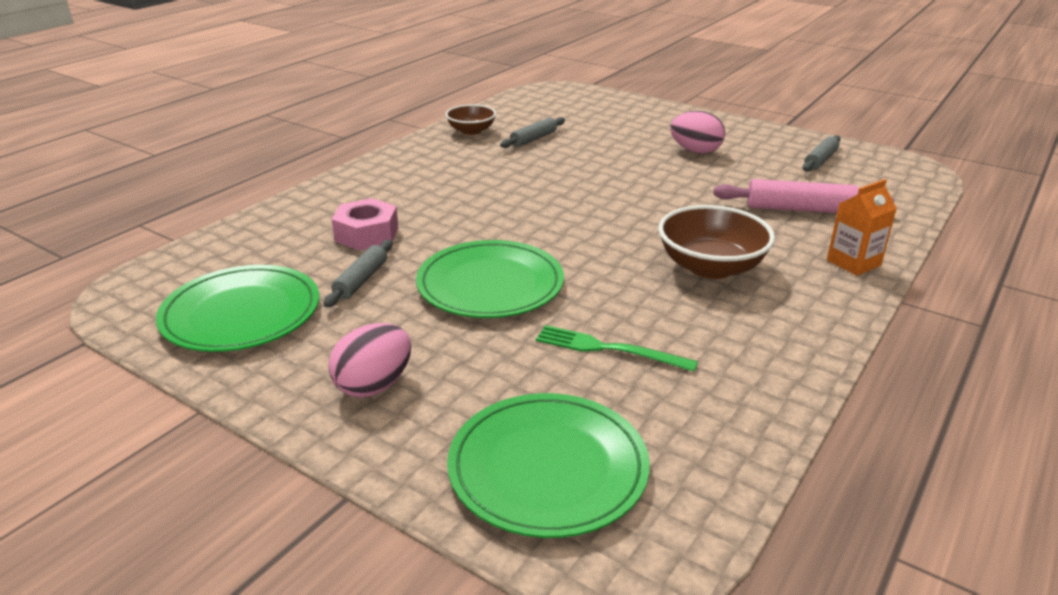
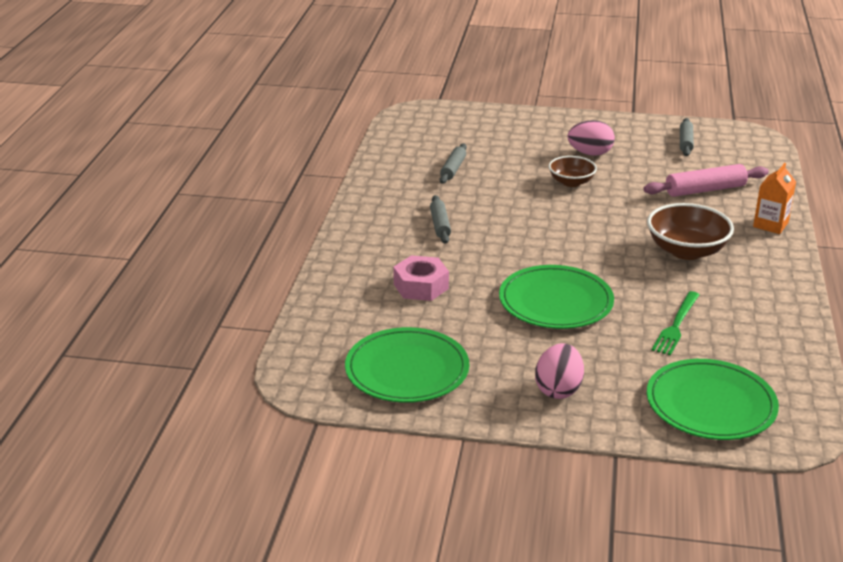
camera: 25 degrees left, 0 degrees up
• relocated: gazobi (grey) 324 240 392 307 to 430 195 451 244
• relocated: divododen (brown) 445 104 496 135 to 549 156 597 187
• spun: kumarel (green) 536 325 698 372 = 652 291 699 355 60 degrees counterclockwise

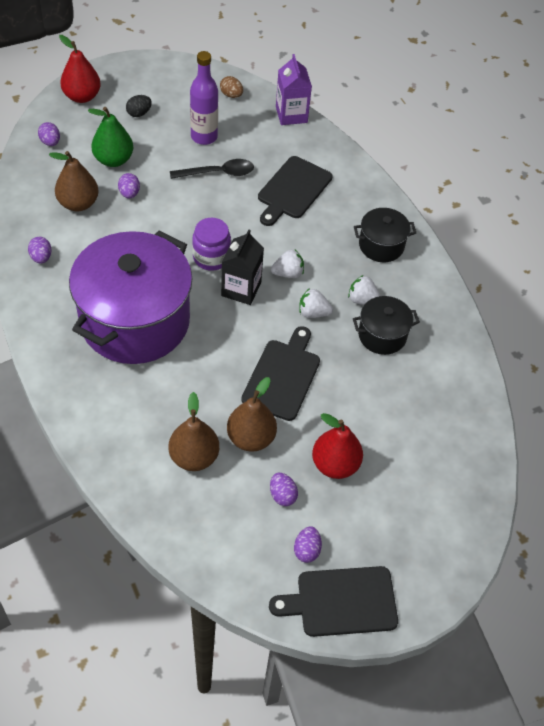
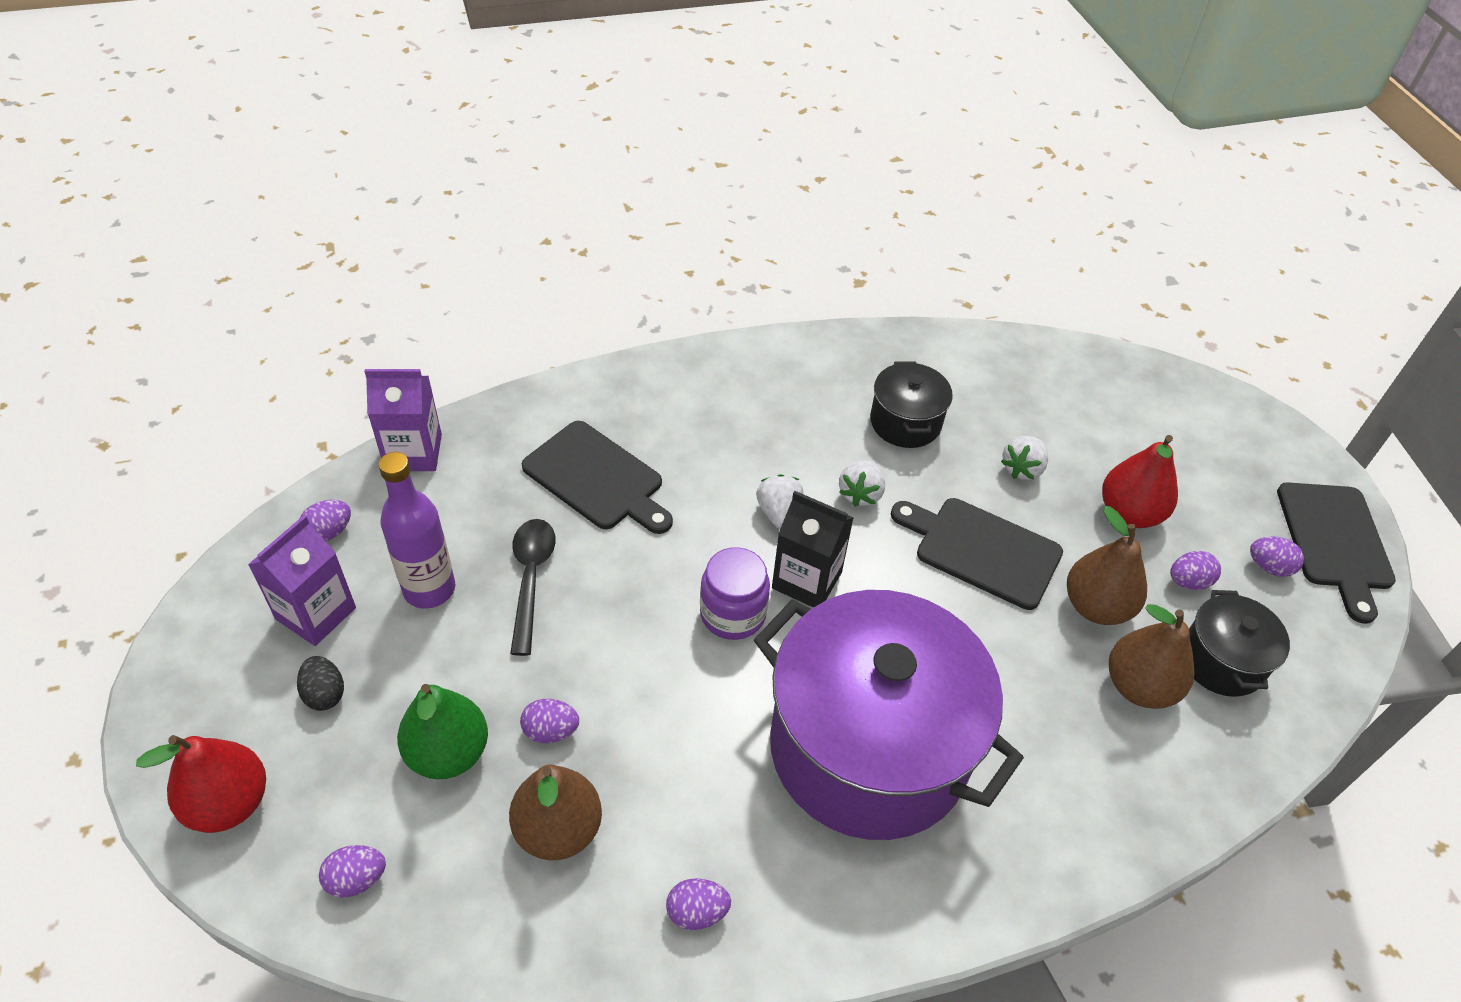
camera: 80 degrees left, 5 degrees down
• colour: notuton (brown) 220 76 243 98 to notuton (purple) 300 500 351 541
• relocated: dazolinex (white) 348 275 381 305 to 1001 436 1048 480
• relocated: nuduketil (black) 354 208 416 262 to 1189 590 1290 697
• appeared: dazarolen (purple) 248 515 356 646

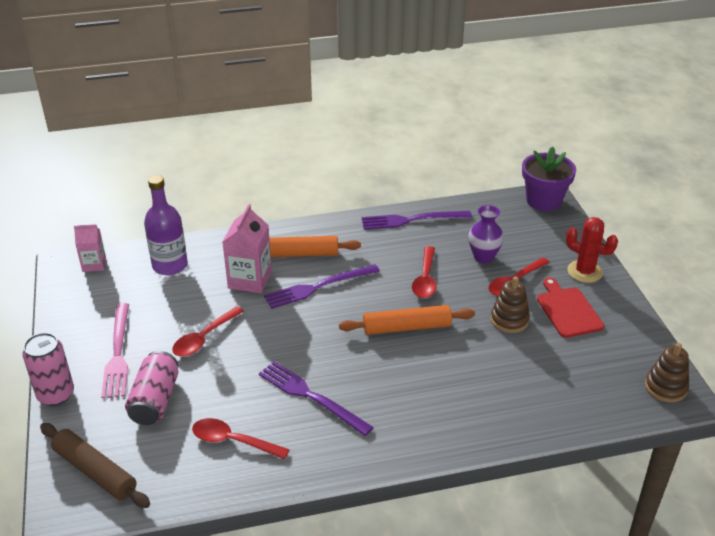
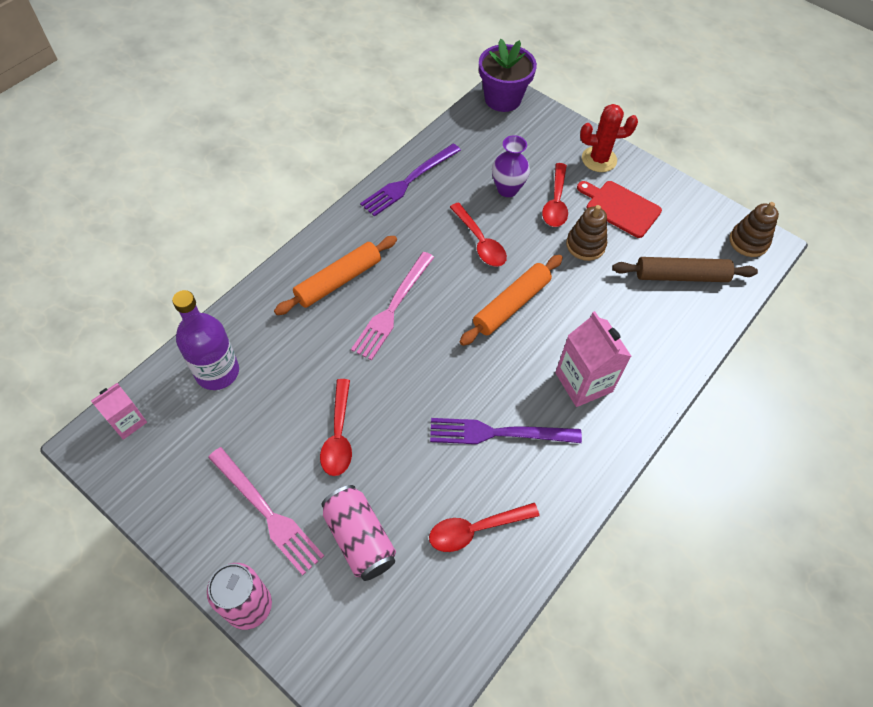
camera: 40 degrees left, 20 degrees up
• relocated: gazobi (brown) 40 423 150 508 to 612 257 758 282
• relocated: dazarolen (pink) 223 204 272 293 to 555 311 632 407
• colour: kumarel (purple) 264 264 380 309 to kumarel (pink) 351 252 434 360

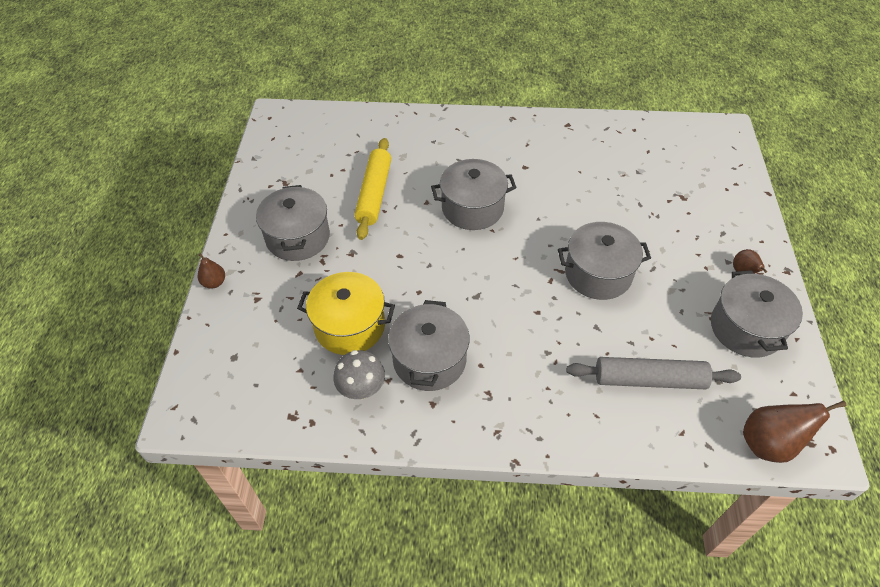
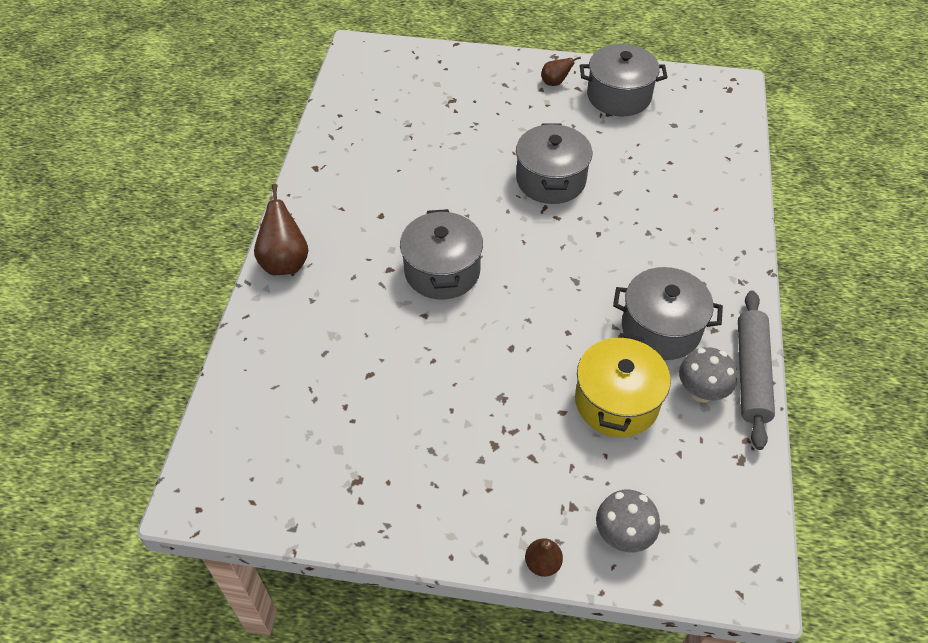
camera: 85 degrees left, 0 degrees up
• missing: nuduketil (grey) 256 185 330 261
• missing: gazobi (yellow) 354 138 391 240
• relocated: gazobi (grey) 566 357 741 389 to 738 291 775 450
• relocated: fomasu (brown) 743 401 847 463 to 254 184 309 275
• appeared: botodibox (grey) 596 490 660 552

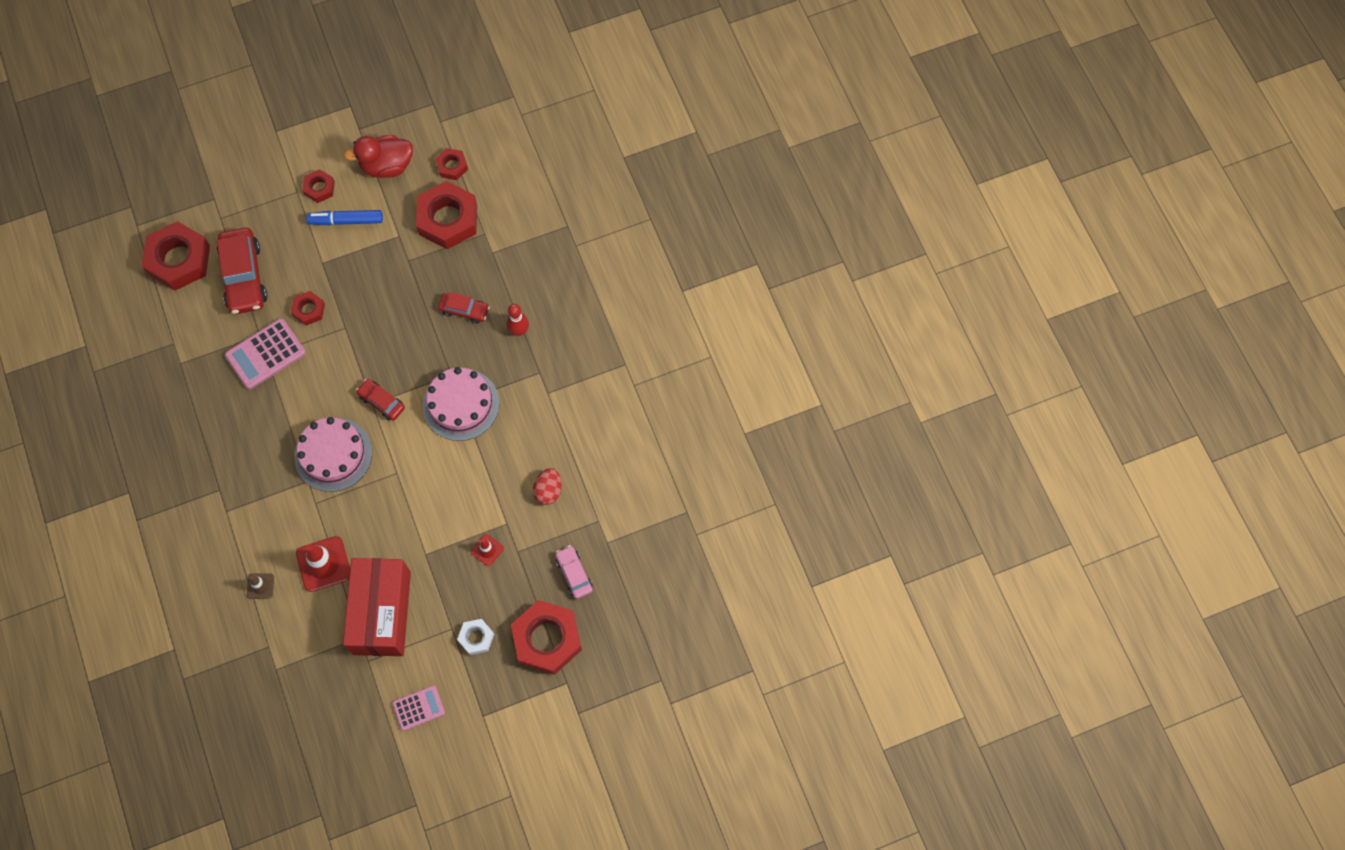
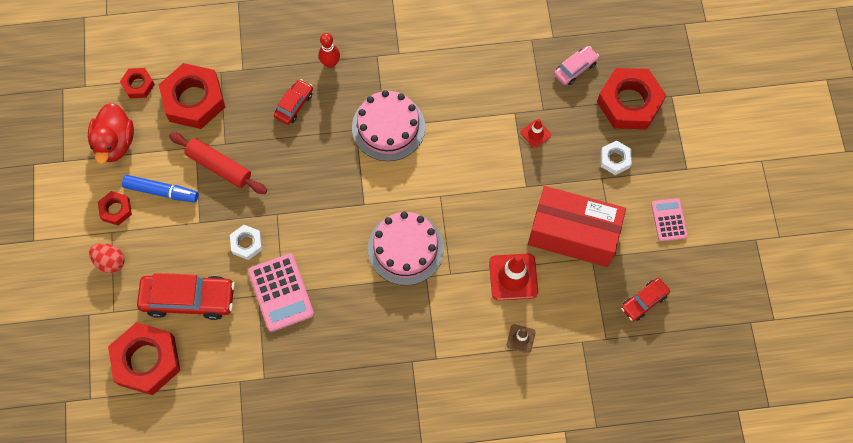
camera: 75 degrees left, 0 degrees up
• colour: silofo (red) 291 291 325 325 to silofo (white) 230 225 263 260
• spun: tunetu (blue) 306 210 383 226 = 122 175 198 203 90 degrees counterclockwise
• relocated: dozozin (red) 356 379 405 421 to 621 278 670 321
• relocated: notuton (red) 533 468 562 505 to 89 243 124 273
• spun: dozozin (pink) 555 545 593 599 = 554 46 599 85 150 degrees clockwise
• appeared: gazobi (red) 169 132 267 194

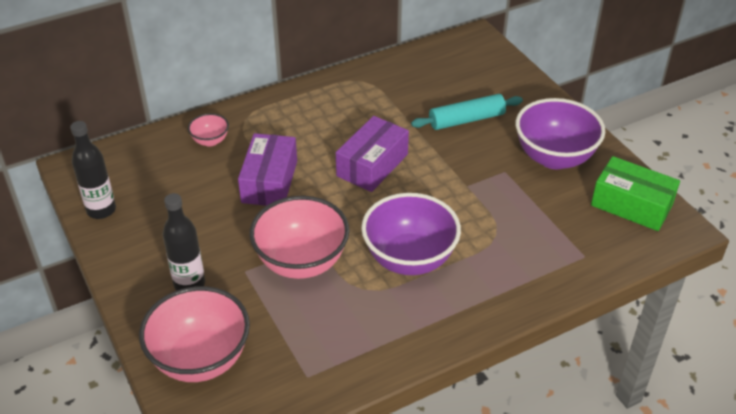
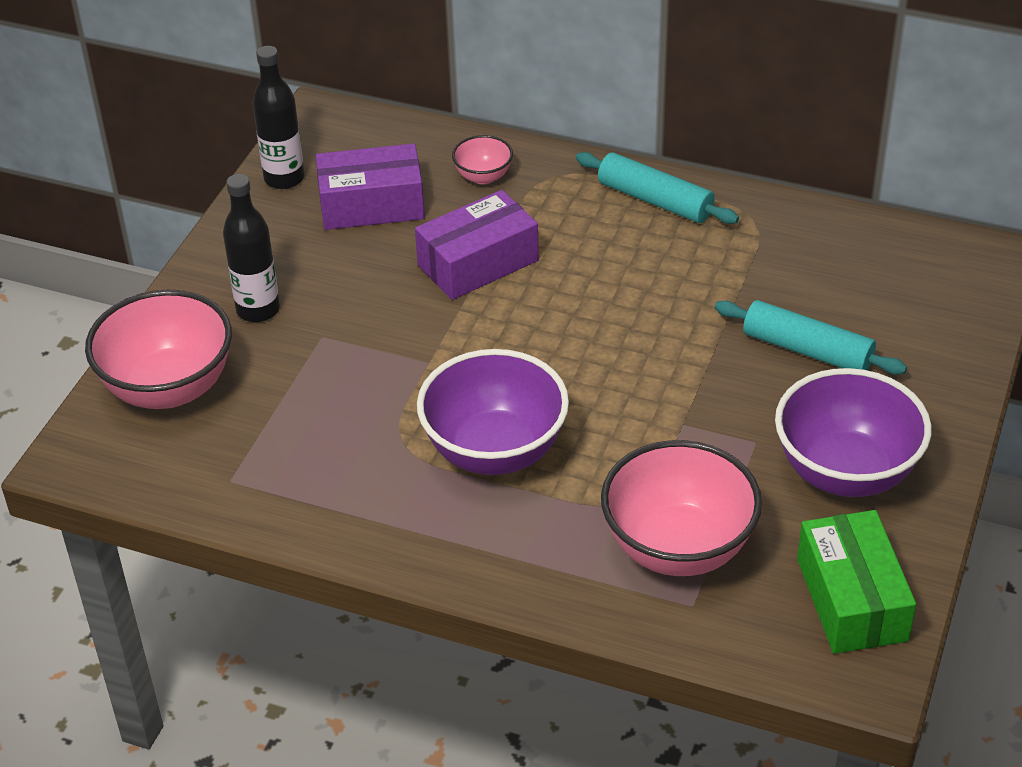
camera: 50 degrees right, 0 degrees up
• relocated: divododen (pink) 250 196 349 279 to 601 440 762 576
• relocated: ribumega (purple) 336 116 409 192 to 316 144 425 230
• appeared: gazobi (turquoise) 576 152 739 224

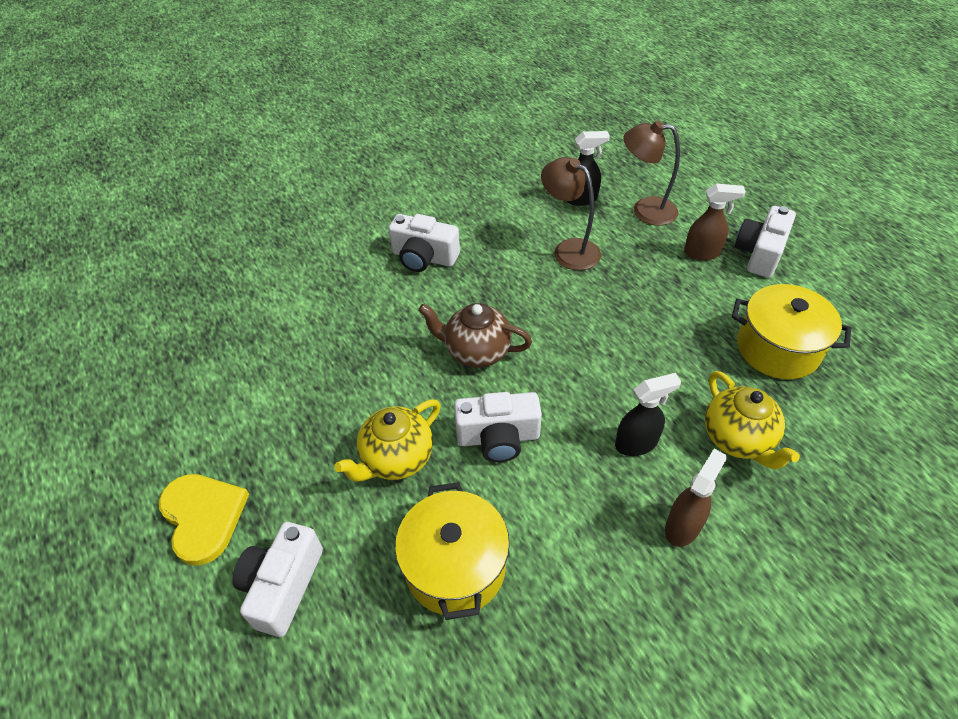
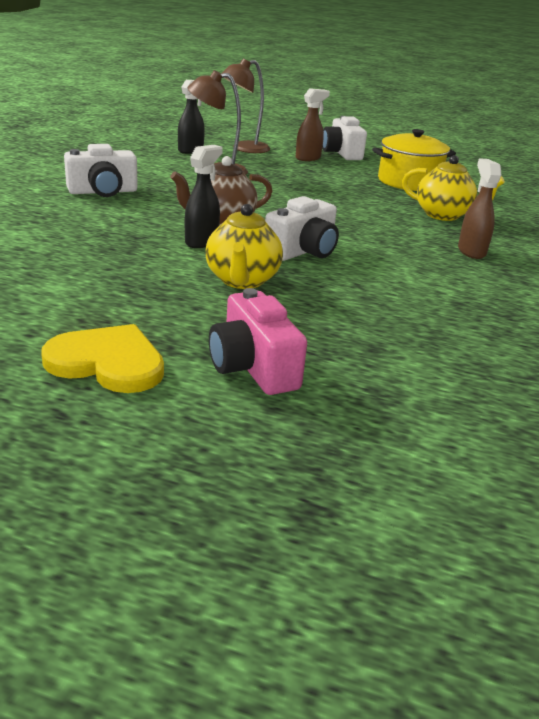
camera: 45 degrees left, 20 degrees down
• colour: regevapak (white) 233 522 323 637 to regevapak (pink) 209 288 307 395
• missing: nuduketil (yellow) 395 482 510 620
• relocated: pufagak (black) 615 373 682 456 to 185 145 223 248

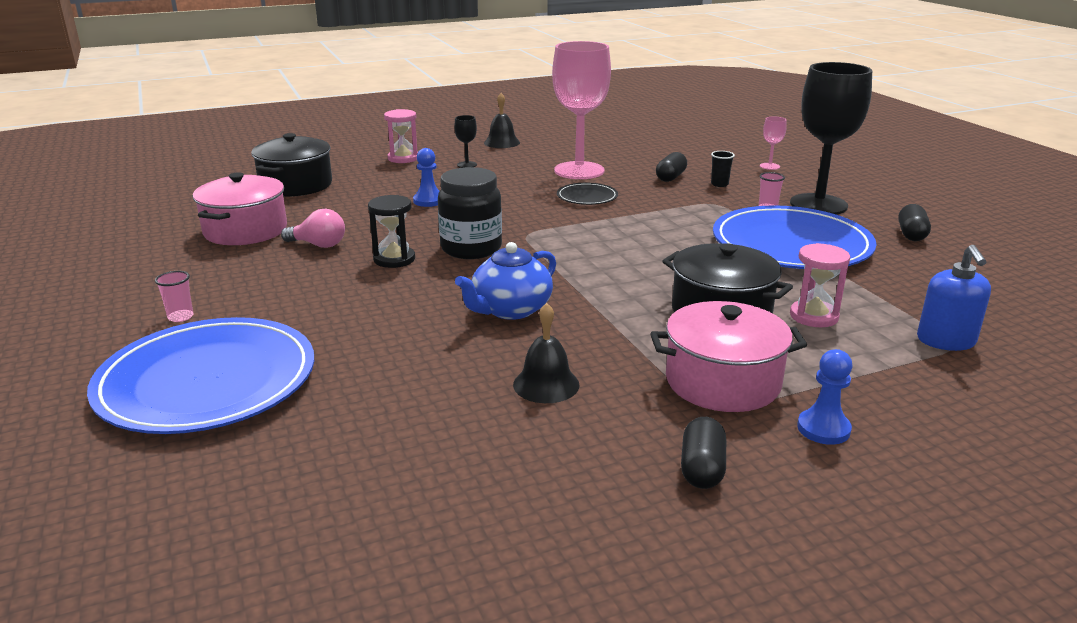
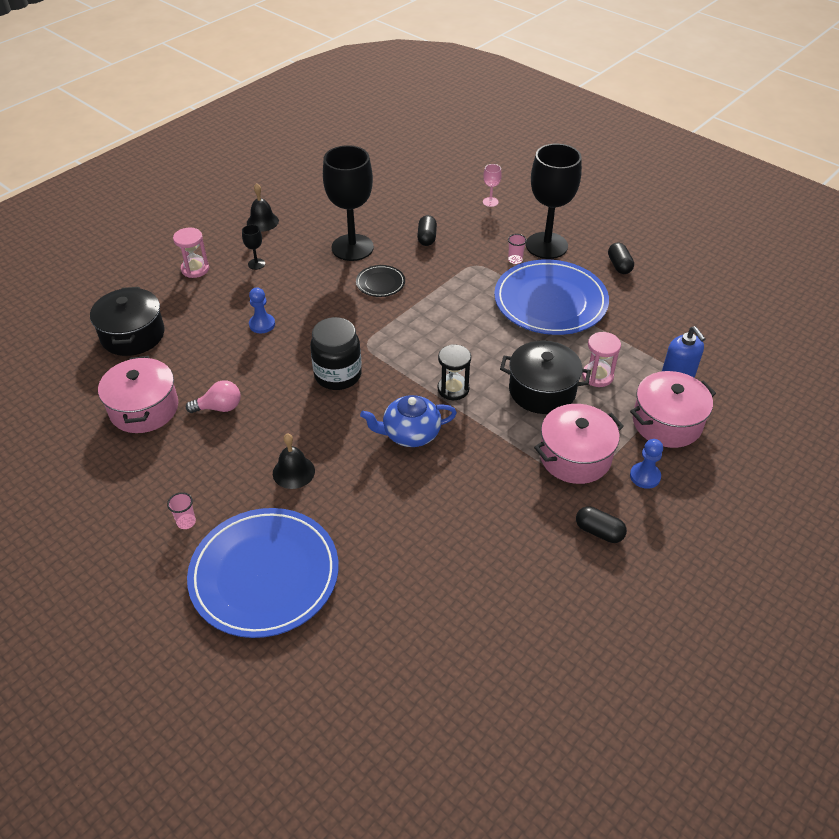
camera: 25 degrees left, 20 degrees up
• relocated: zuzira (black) 368 195 415 268 to 438 344 471 400
• spun: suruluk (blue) 455 242 556 320 = 360 395 457 447 60 degrees clockwise
• relocated: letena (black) 513 303 580 403 to 273 433 315 489
• colour: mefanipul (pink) 552 41 611 179 to mefanipul (black) 323 145 374 261
• spun: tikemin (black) 681 417 726 489 = 576 506 627 543 45 degrees counterclockwise
• missing: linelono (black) 711 151 735 187
• appeared: nuduketil (pink) 630 371 716 448

